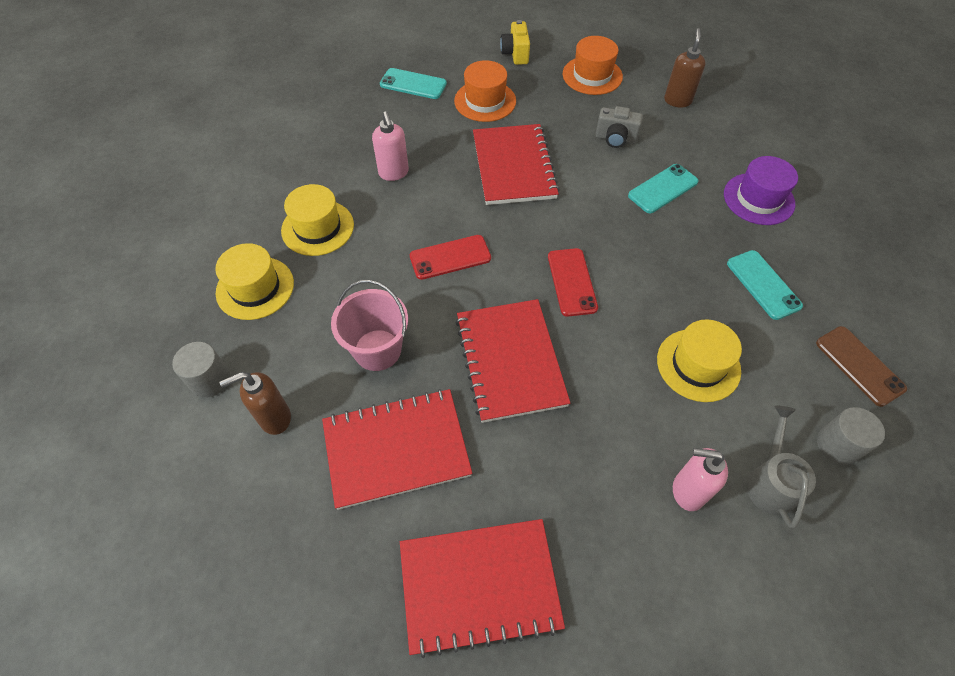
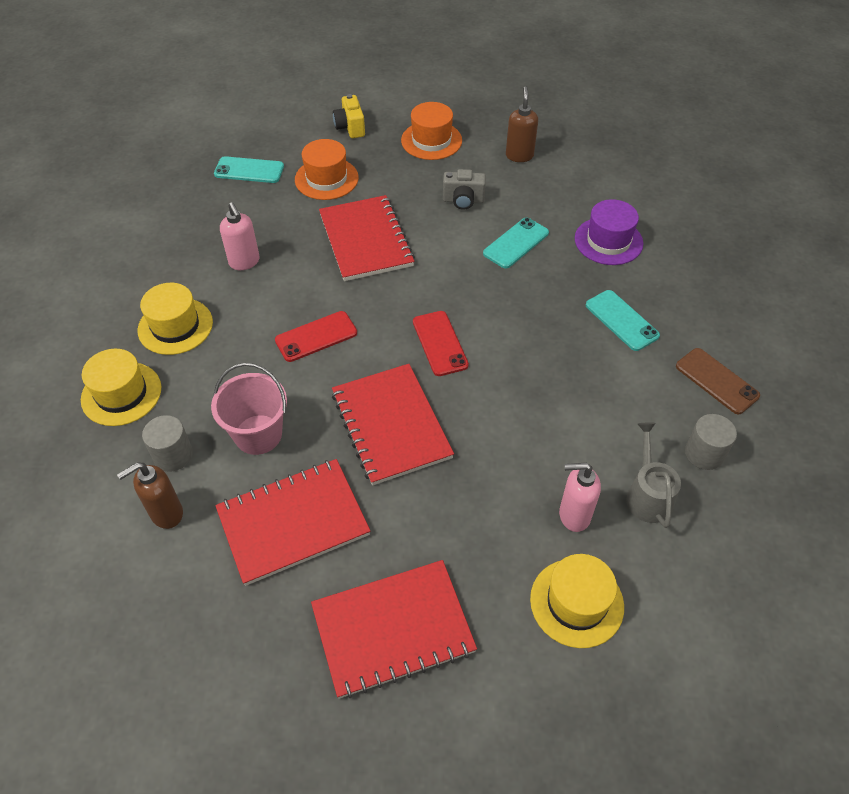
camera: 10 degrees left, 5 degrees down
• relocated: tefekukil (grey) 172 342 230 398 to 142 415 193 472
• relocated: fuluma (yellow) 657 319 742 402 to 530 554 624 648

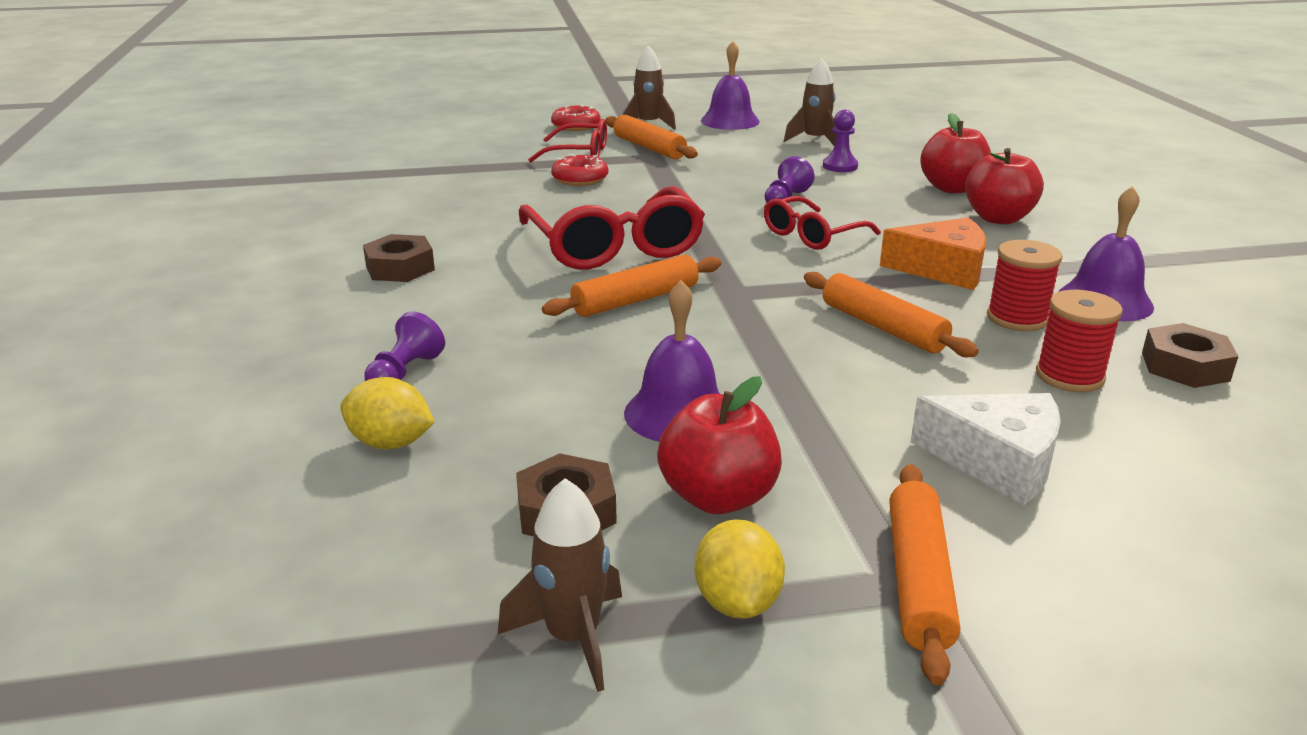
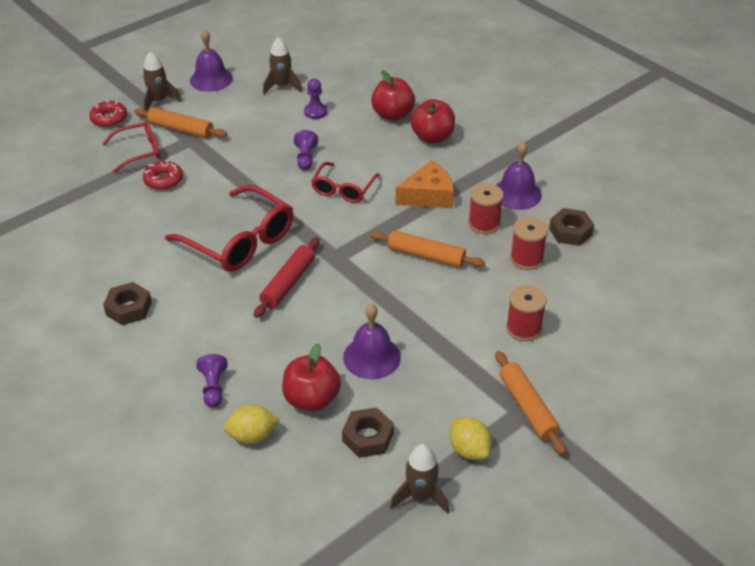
camera: 30 degrees left, 15 degrees up
• colour: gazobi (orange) 542 254 722 317 to gazobi (red) 254 237 320 318
• relocated: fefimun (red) 657 376 782 514 to 282 343 341 412
• exchanged: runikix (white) 911 393 1061 506 to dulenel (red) 506 285 547 341

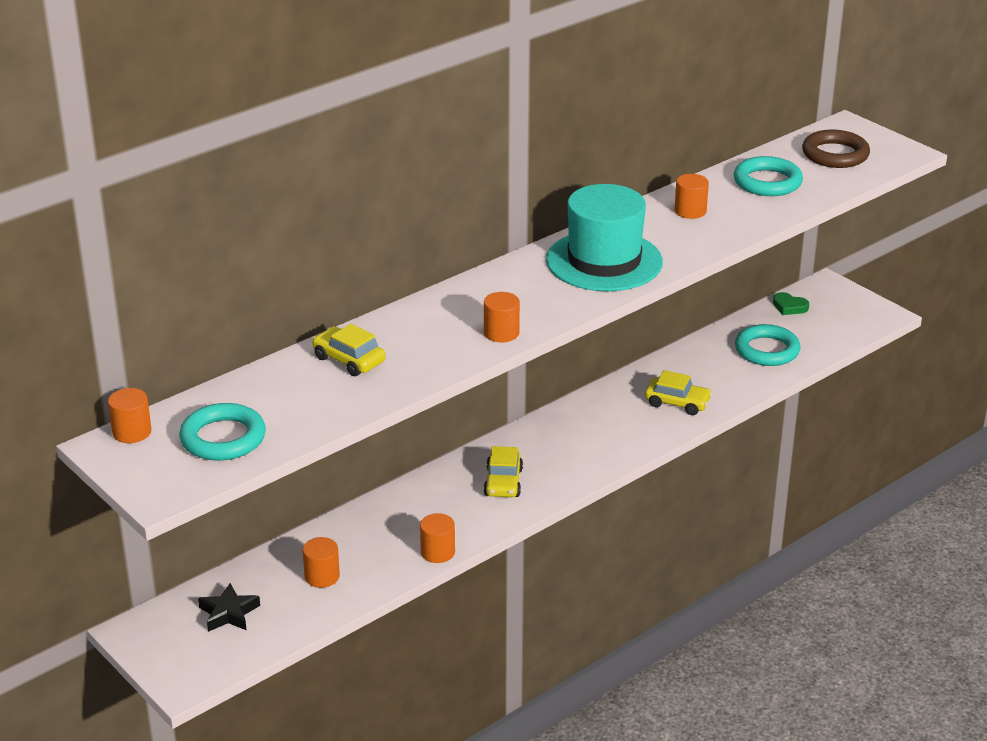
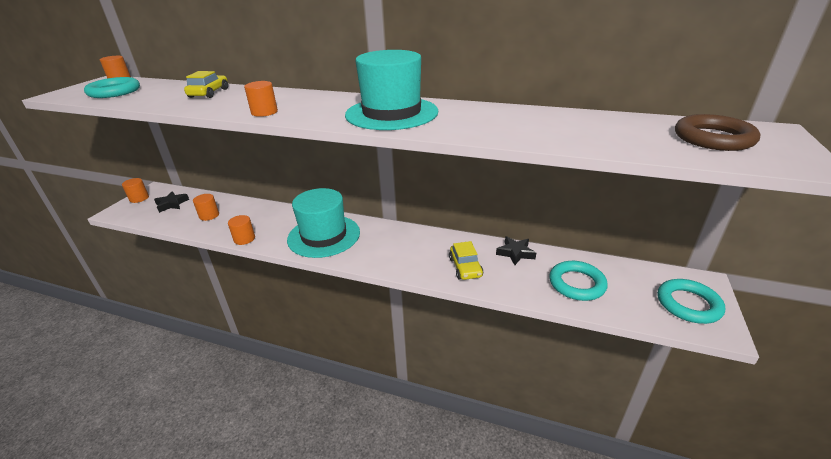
camera: 60 degrees right, 0 degrees up
• exchanged: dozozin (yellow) 484 446 523 497 to fuluma (turquoise) 287 188 360 258
• relocated: tefekukil (orange) 674 174 709 219 to 122 178 149 203
• relocated: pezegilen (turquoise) 734 156 803 196 to 658 279 725 324
• missing: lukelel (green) 773 292 809 315
• appeared: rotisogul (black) 496 236 536 265

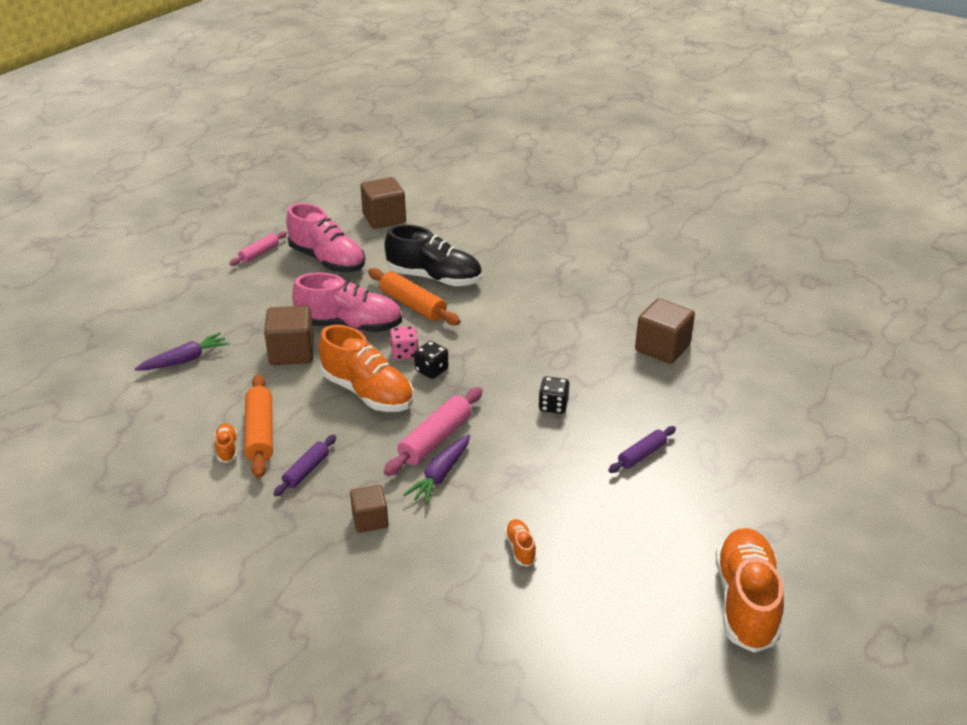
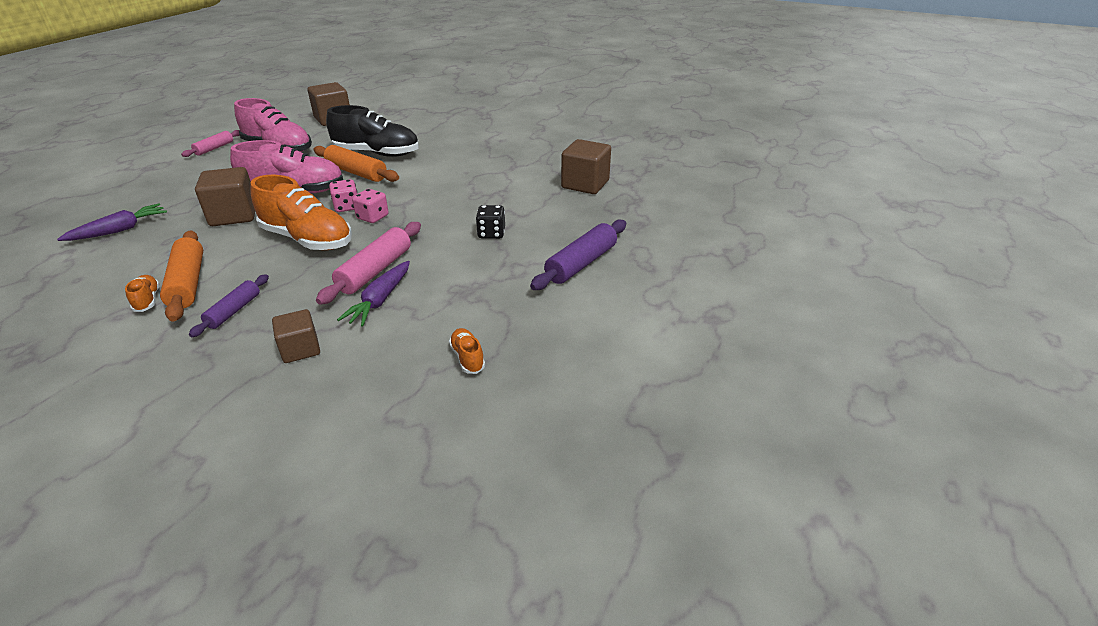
camera: 10 degrees left, 0 degrees up
• colour: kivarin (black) 414 341 448 379 to kivarin (pink) 352 189 389 223
• size: gazobi (purple) 608 426 676 473 = 530 219 626 290 x1.63
• missing: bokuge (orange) 716 528 784 653

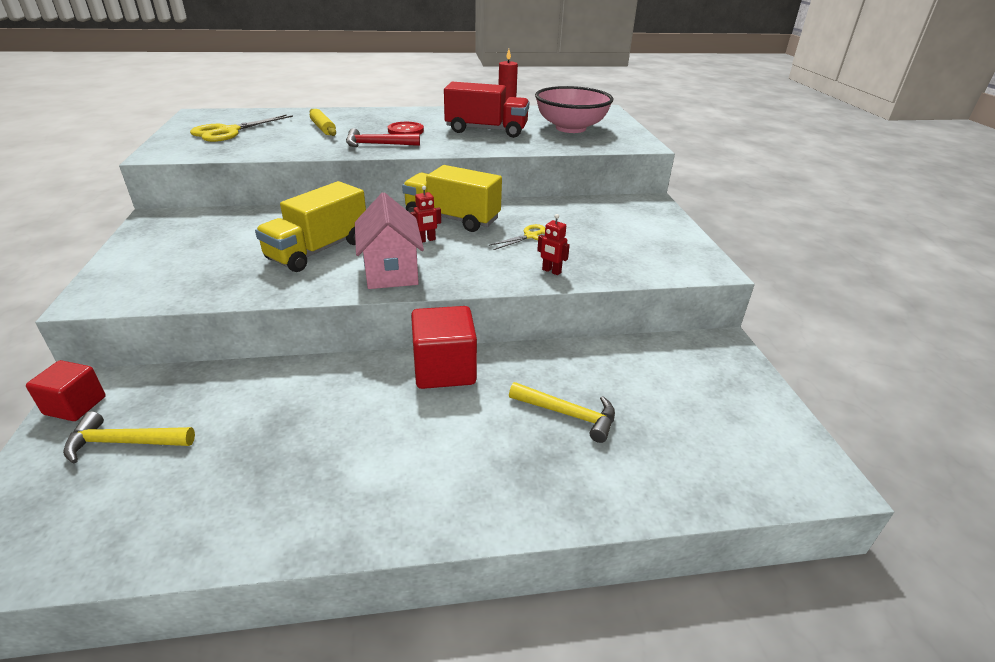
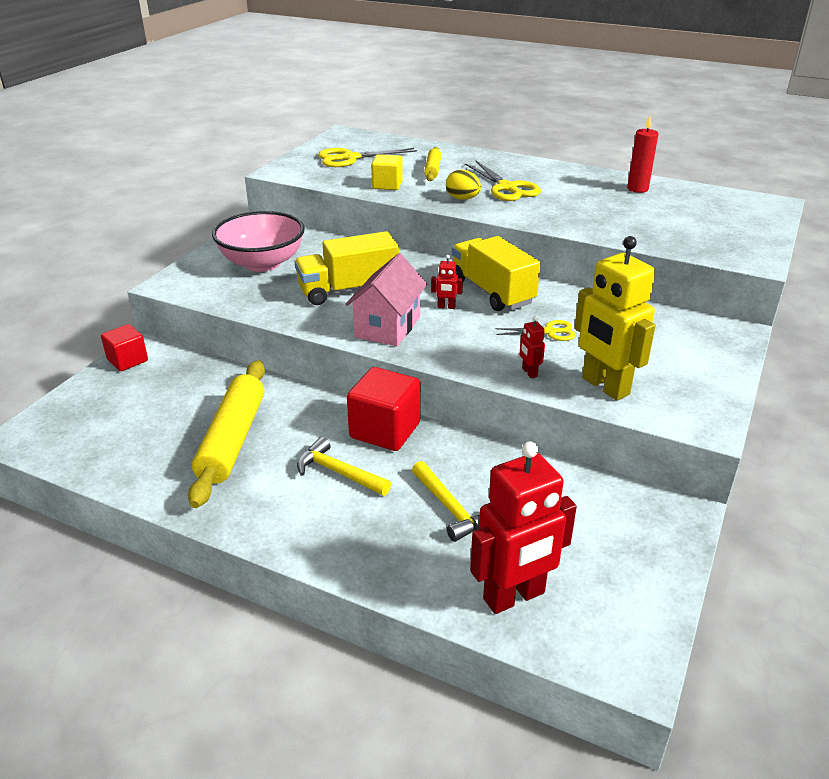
camera: 35 degrees right, 0 degrees up
• relocated: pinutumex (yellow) 63 412 195 463 to 297 437 391 496
• exchanged: pinutumex (red) 346 128 420 147 to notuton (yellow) 446 170 481 200
• exchanged: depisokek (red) 388 122 424 134 to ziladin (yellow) 465 160 541 201
• missing: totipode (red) 444 82 530 138
• relocated: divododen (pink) 535 86 613 133 to 212 211 305 272
• appeared: gazobi (yellow) 188 360 265 508
• appeared: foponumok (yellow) 371 154 403 190
• appeared: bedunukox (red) 470 441 577 614
• appeared: bedunukox (yellow) 574 236 655 401

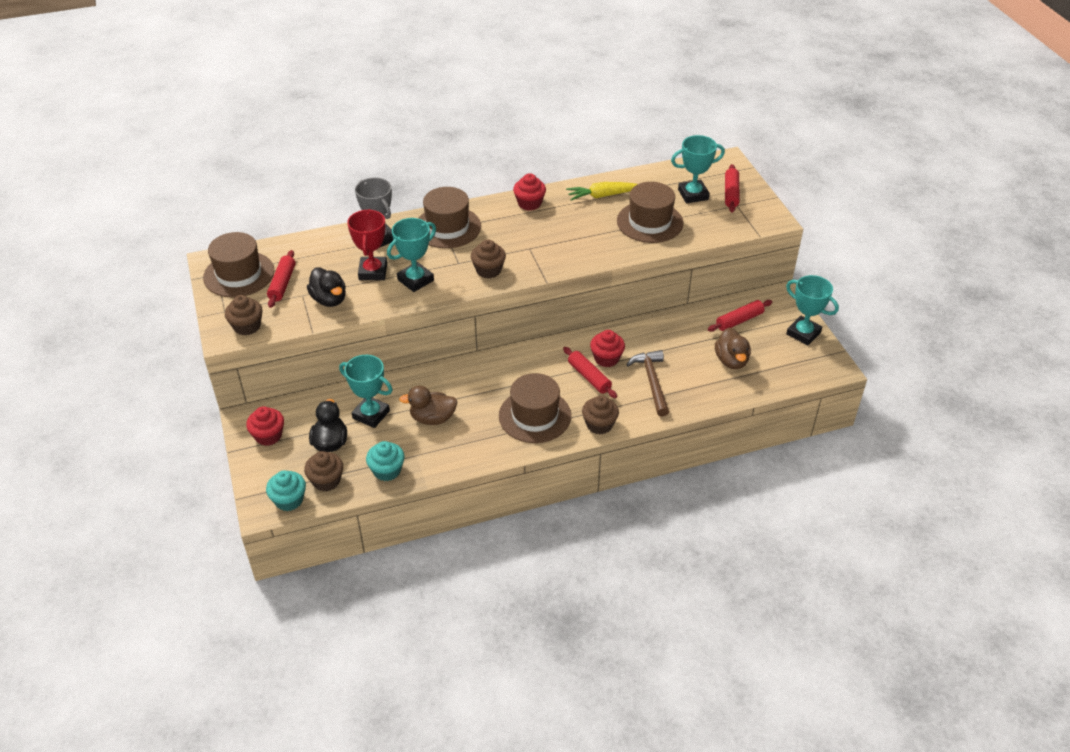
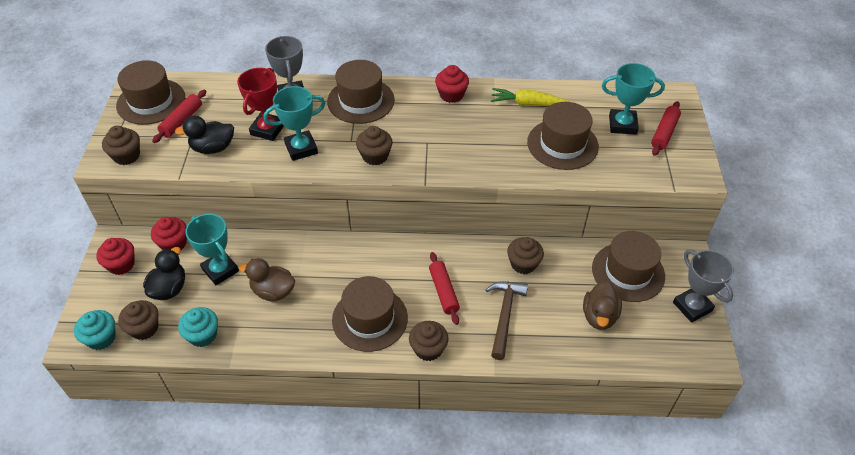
camera: 20 degrees right, 5 degrees up
• spun: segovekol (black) 307 267 346 307 = 175 115 234 154 90 degrees clockwise
• relocated: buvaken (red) 590 330 625 367 to 151 217 187 250
• exchanged: gazobi (red) 708 300 772 332 to fuluma (brown) 592 231 665 302
• colour: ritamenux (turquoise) 786 275 839 345 to ritamenux (grey) 673 250 734 323
• appeared: buvaken (brown) 507 237 544 274

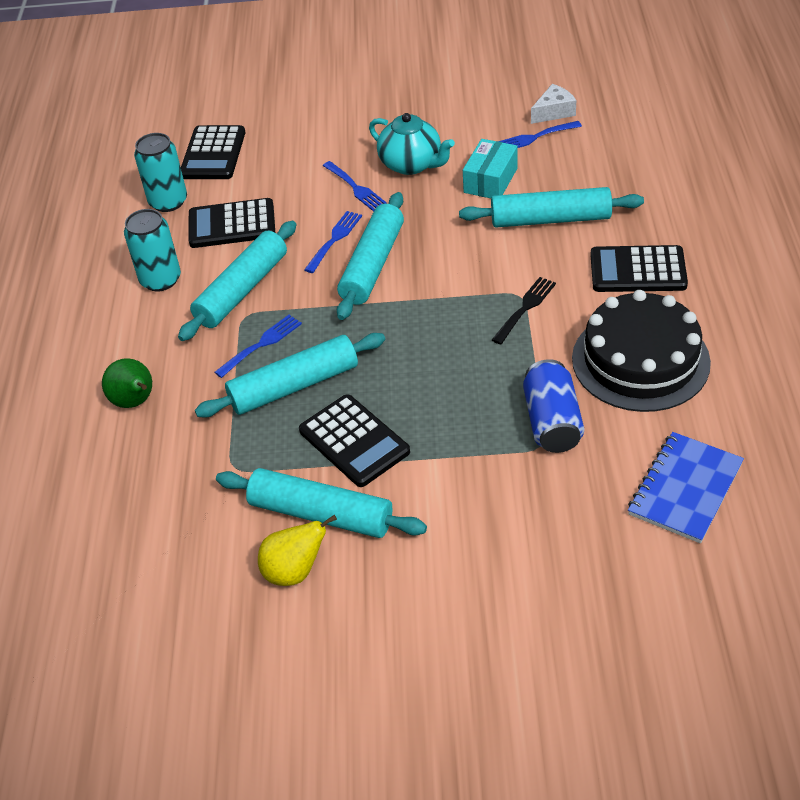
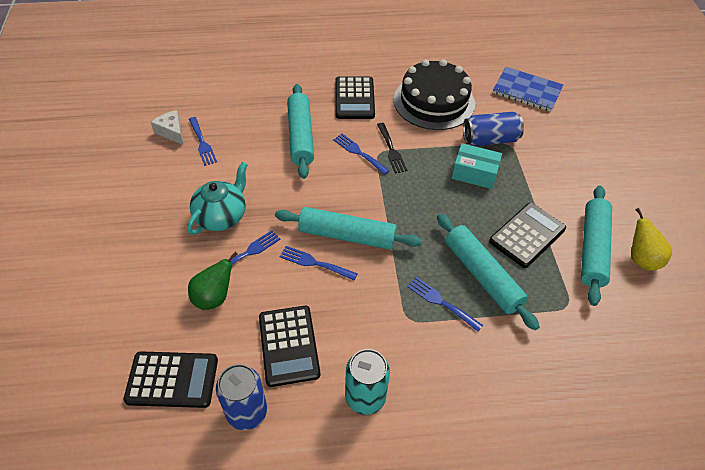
camera: 100 degrees left, 5 degrees up
• relocated: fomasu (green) 102 358 152 408 to 188 252 238 310
• colour: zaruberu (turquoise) 134 133 187 212 to zaruberu (blue) 216 364 267 430
• missing: gazobi (turquoise) 178 221 296 341
• relocated: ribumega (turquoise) 463 139 517 198 to 452 143 502 189
• spun: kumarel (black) 492 277 556 345 = 377 123 408 174 135 degrees counterclockwise
• appeared: kumarel (blue) 333 133 389 175

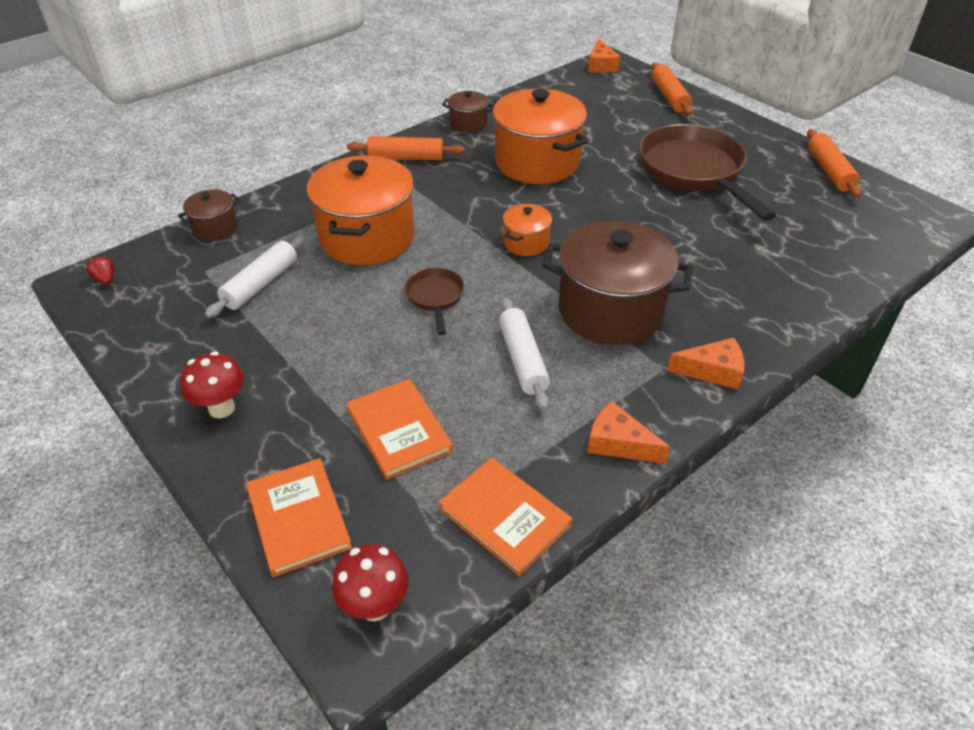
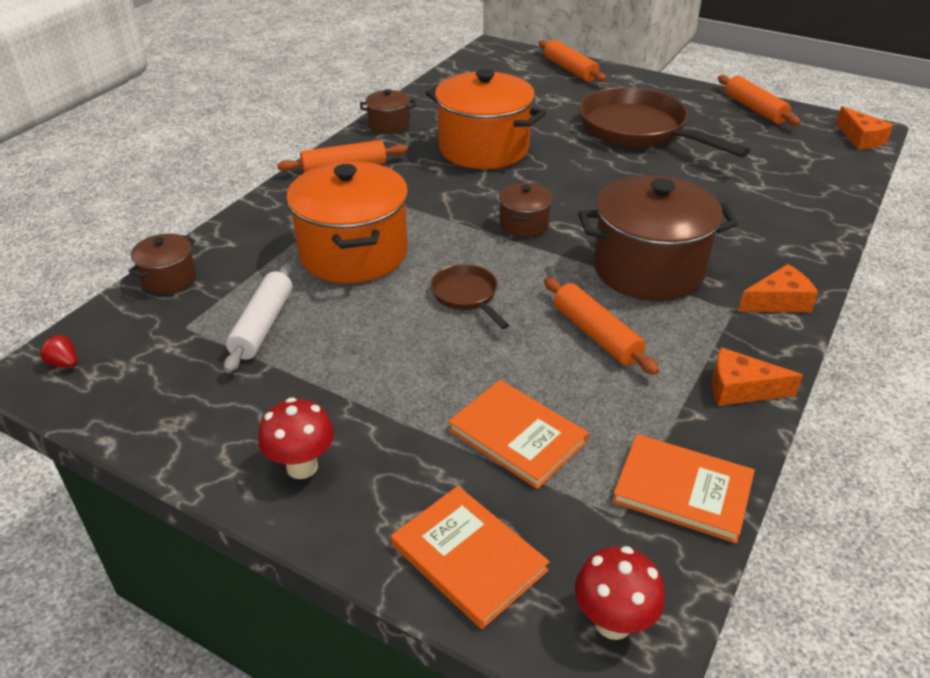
camera: 20 degrees left, 5 degrees down
• colour: gazobi (white) 499 297 550 410 to gazobi (orange) 544 277 659 375
• colour: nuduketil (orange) 503 204 552 256 to nuduketil (brown) 499 183 553 237
• relocated: runikix (orange) 588 38 620 73 to 836 106 894 149

